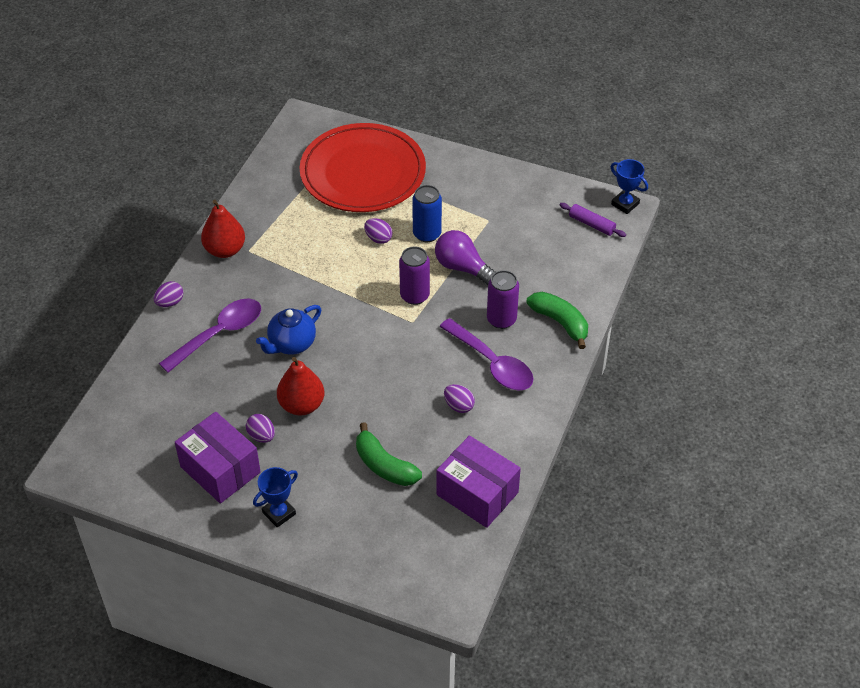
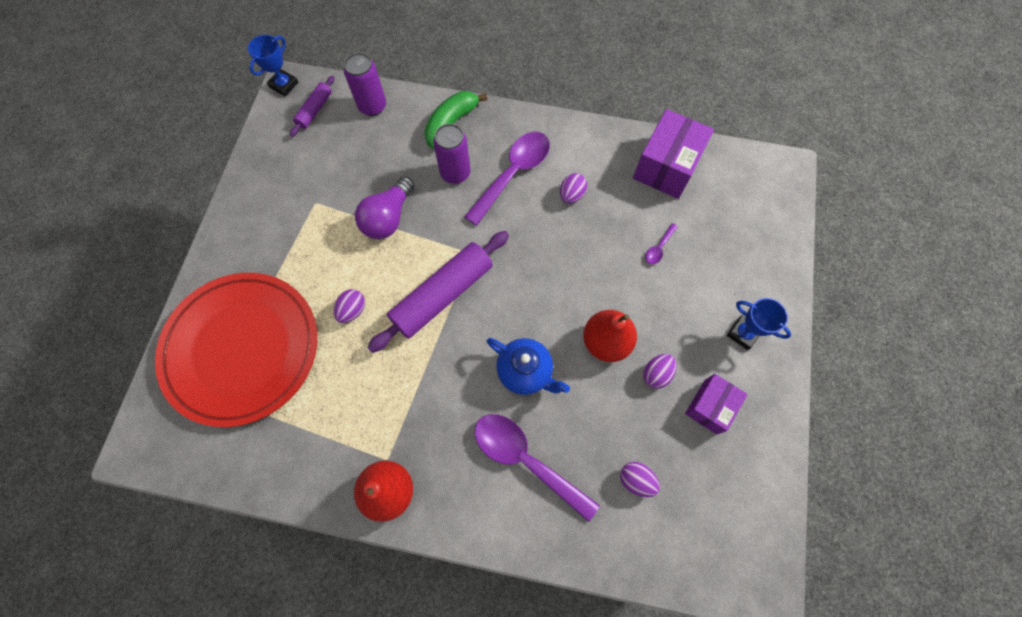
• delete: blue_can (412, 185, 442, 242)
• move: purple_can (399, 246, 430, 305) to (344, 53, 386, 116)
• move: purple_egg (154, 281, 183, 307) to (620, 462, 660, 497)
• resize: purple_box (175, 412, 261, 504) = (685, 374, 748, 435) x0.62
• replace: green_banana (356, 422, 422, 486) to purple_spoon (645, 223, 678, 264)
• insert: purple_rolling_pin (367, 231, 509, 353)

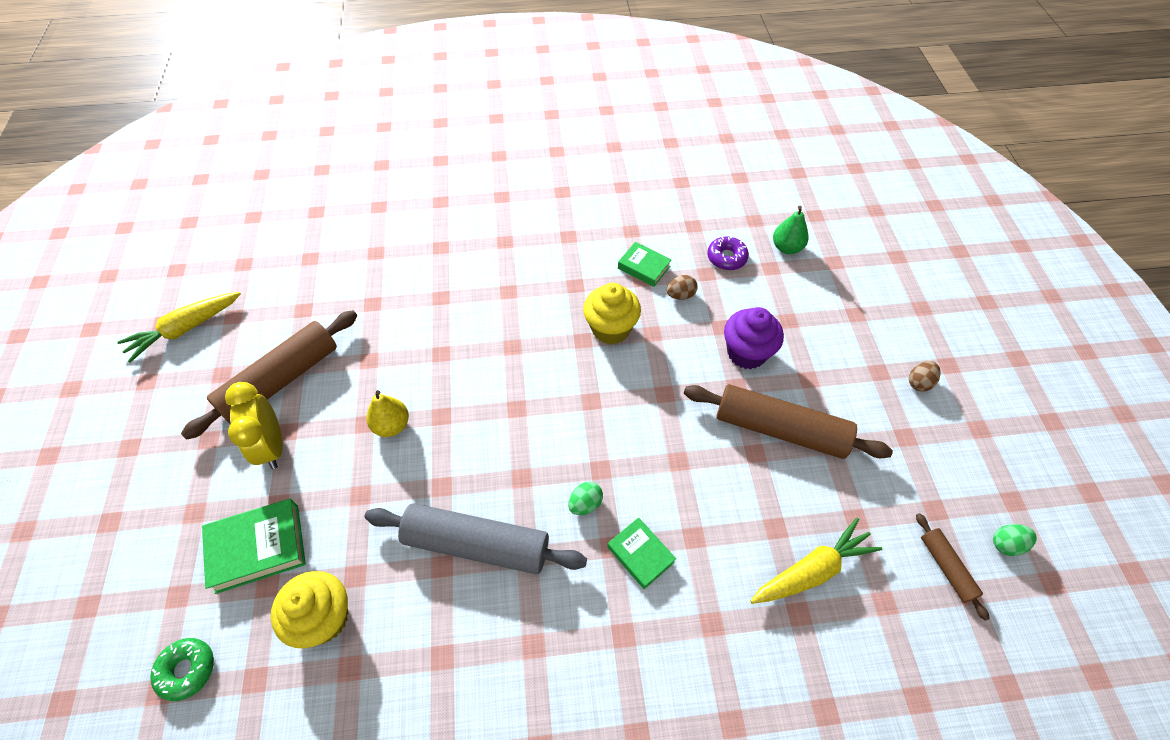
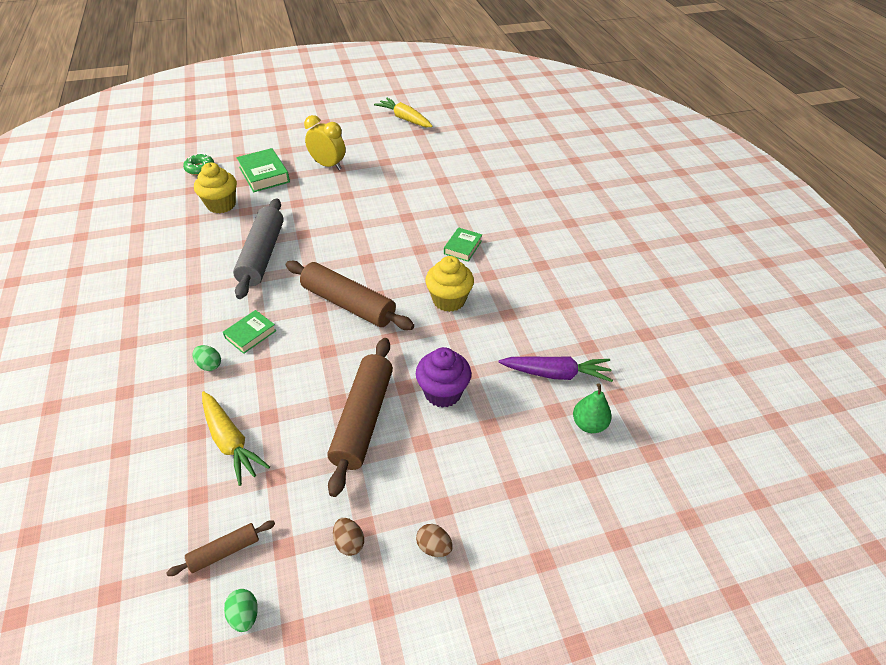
• replace: purple_donut (707, 236, 749, 270) to purple_carrot (499, 356, 613, 382)
• move: green_book (618, 242, 671, 287) to (444, 227, 482, 262)
• move: brown_egg (667, 275, 698, 300) to (333, 518, 364, 556)
• move: brown_rolling_pin (181, 310, 357, 440) to (286, 261, 414, 330)
• rotate: yellow_clock (225, 382, 283, 469) = (304, 115, 346, 170) 60 degrees clockwise
• delete: yellow_pear (366, 390, 409, 437)
• move: green_egg (568, 482, 603, 515) to (193, 345, 221, 371)

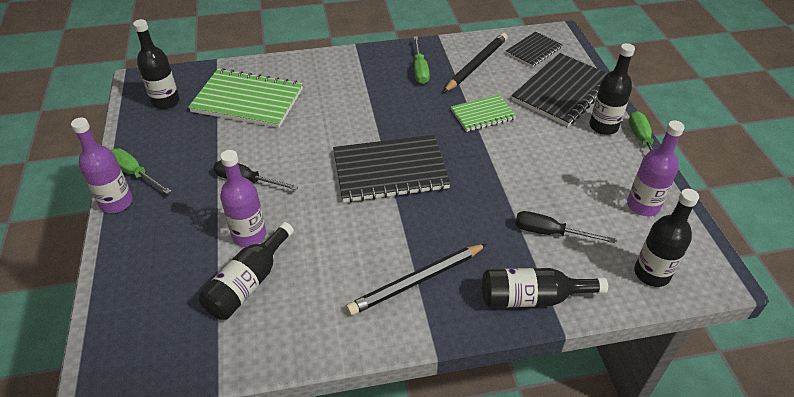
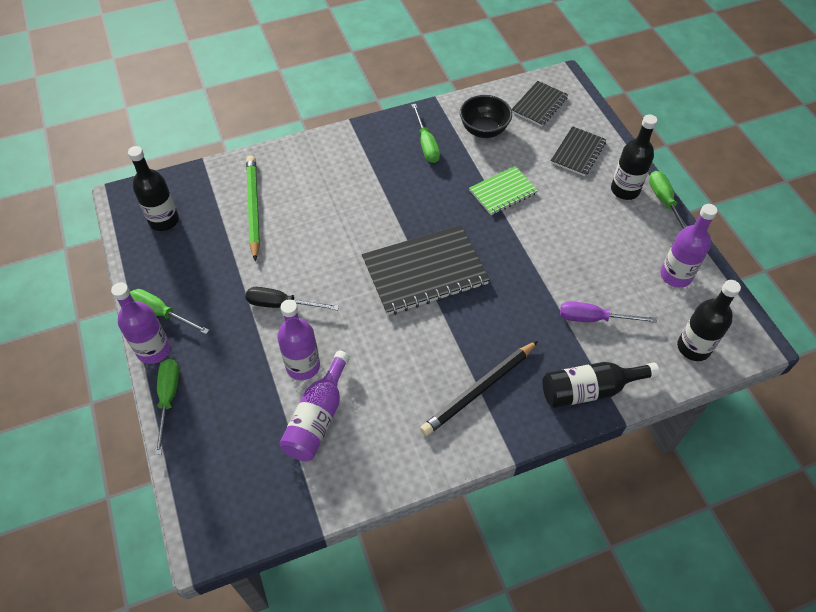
• replace: black_pencil (443, 33, 508, 93) to black_bowl (460, 95, 512, 138)
• resize: black_notebook (512, 53, 608, 127) = (551, 126, 607, 176) x0.56
• replace: green_notebook (188, 68, 303, 128) to green_pencil (246, 156, 260, 261)
• recolor: black_screwdriver (515, 211, 615, 243) to purple_screwdriver (560, 301, 657, 323)
• recolor: black_bottle (199, 222, 294, 320) to purple_bottle (279, 351, 350, 461)
• insert: green_screwdriver (155, 359, 179, 455)

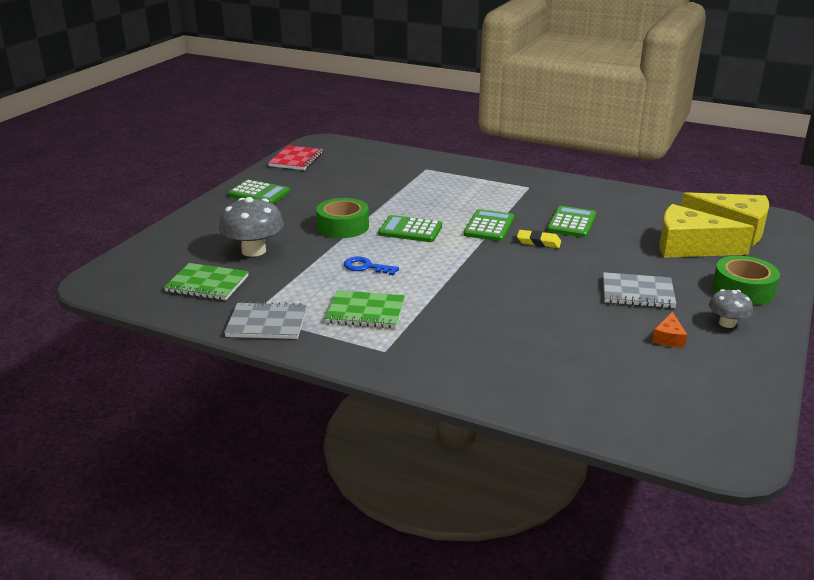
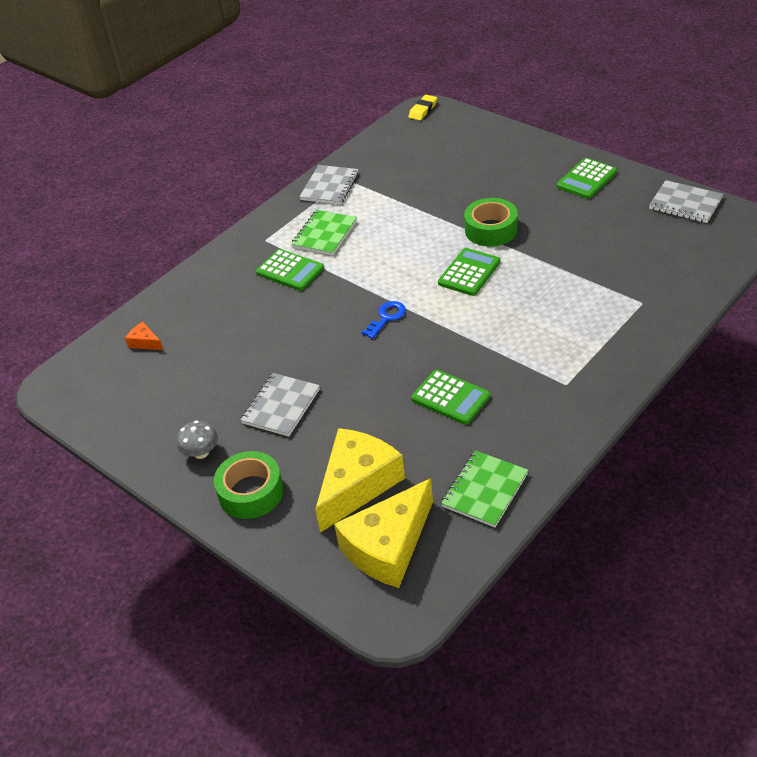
• recolor: red_notebook (268, 145, 323, 170) to grey_notebook (649, 180, 723, 223)
• delete: grey_mushroom (219, 197, 284, 257)
• move: green_calculator (464, 209, 514, 241) to (256, 249, 324, 291)
• move: yellow_eraser (517, 230, 561, 248) to (408, 95, 437, 120)
• move: blue_key (344, 257, 399, 275) to (362, 301, 406, 339)
• move: green_notebook (164, 263, 249, 300) to (441, 450, 529, 527)
• move: orange_cheese (652, 312, 687, 348) to (125, 322, 163, 350)

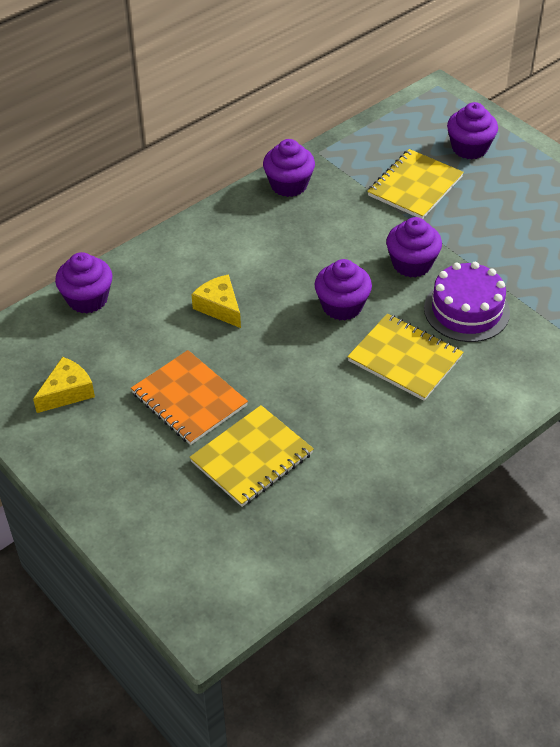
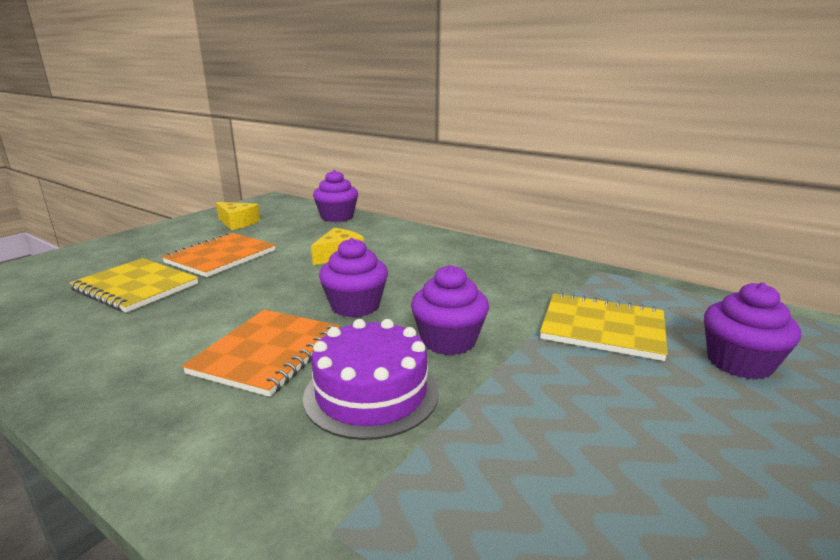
• delete: purple_cupcake (263, 139, 315, 197)
• recolor: yellow_notebook (347, 314, 464, 401) to orange_notebook (182, 310, 340, 397)

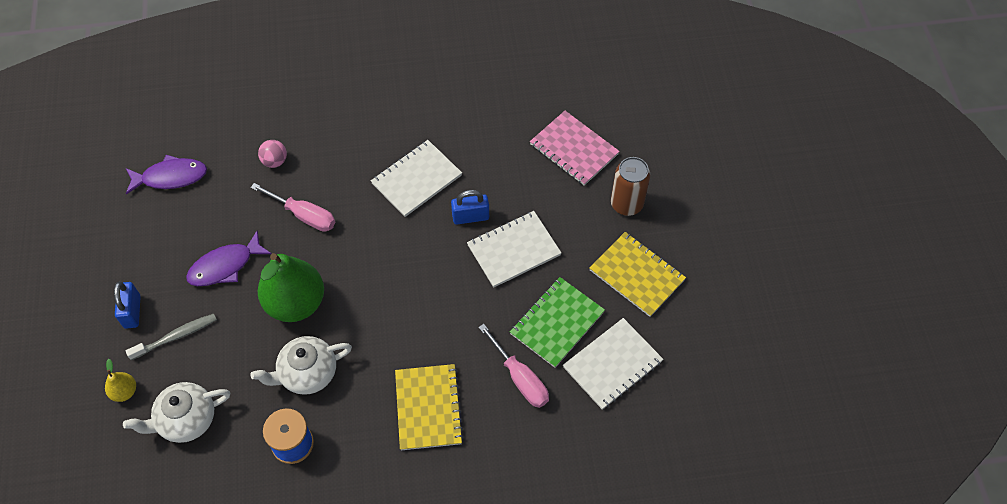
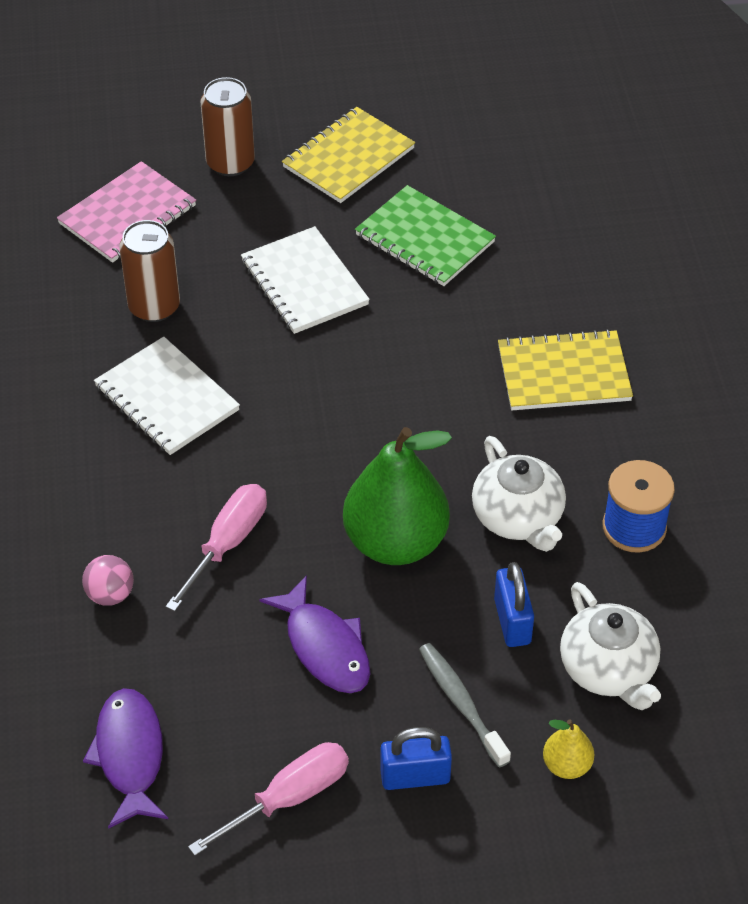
• move: blue_padlock (451, 190, 489, 225) to (494, 562, 534, 647)
• delete: white_notebook (563, 318, 663, 410)
• move: pink_screwdriver (479, 324, 549, 408) to (188, 742, 349, 856)
• insert: brown_can (119, 220, 180, 322)

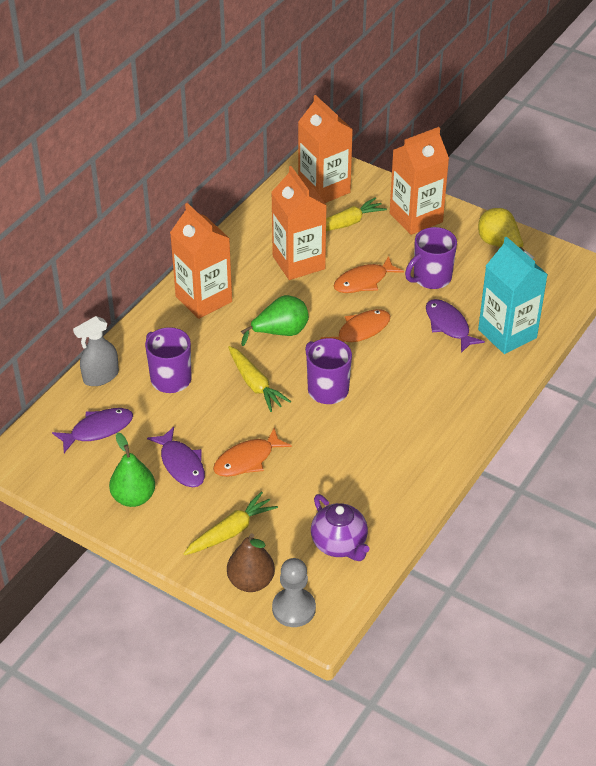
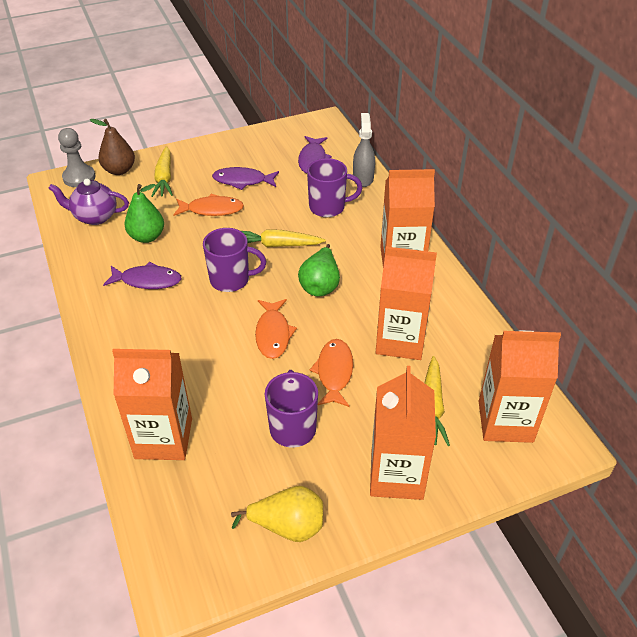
• recolor: turquoise_carton (478, 237, 548, 354) to orange_carton (112, 349, 192, 460)
• move: purple_fish (426, 299, 485, 353) to (103, 262, 182, 289)
• rotate: orange_fish (213, 428, 292, 477) = (174, 194, 244, 216) 90 degrees clockwise
• move: green_pear (109, 432, 155, 507) to (124, 184, 164, 243)

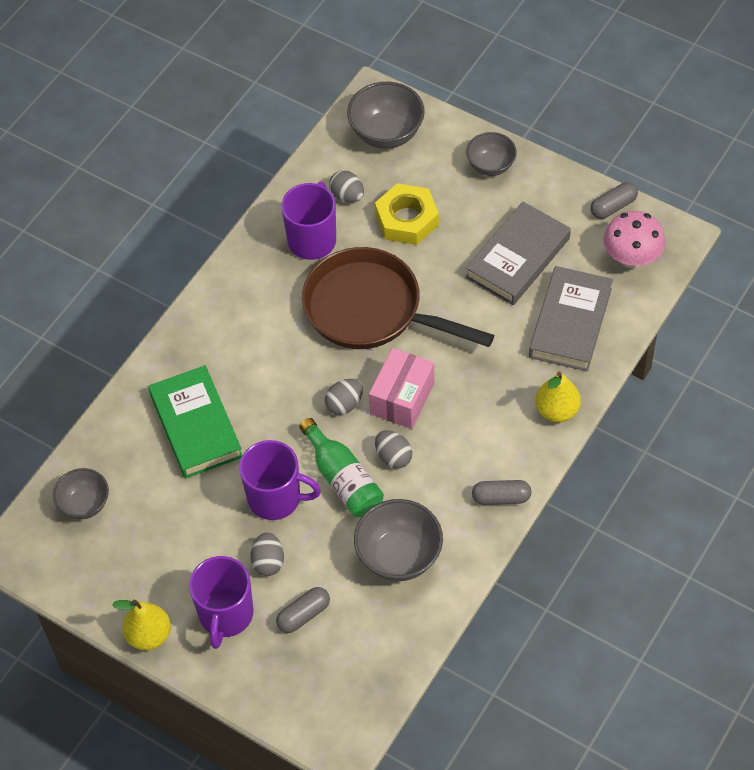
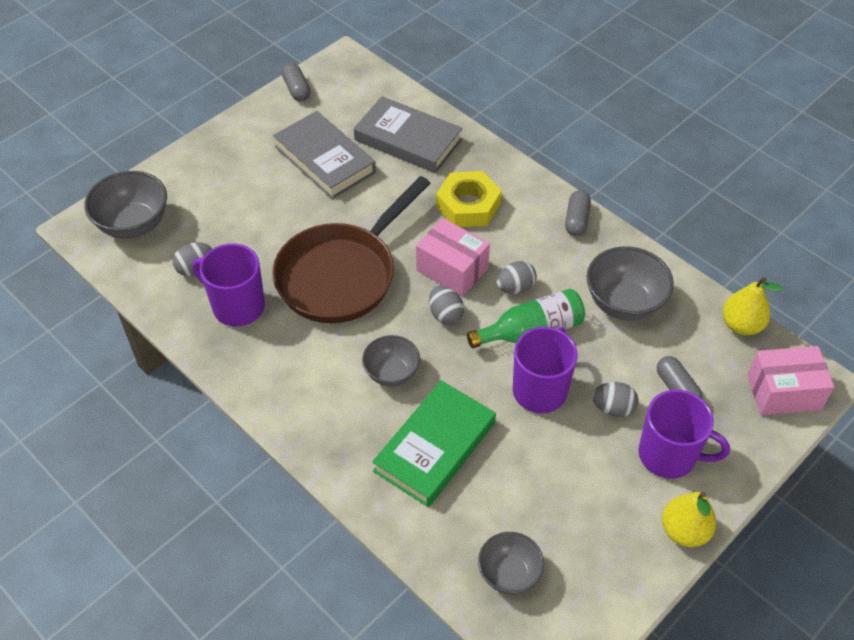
• move: grey_bowl (466, 132, 517, 176) to (362, 335, 420, 387)
• move: yellow_nut (375, 183, 439, 245) to (436, 171, 502, 227)
• delete: pink_mushroom (603, 211, 665, 268)
• rotate: green_book (148, 365, 242, 479) = (372, 380, 496, 507) 45 degrees counterclockwise
• move: yellow_pear (535, 372, 581, 422) to (722, 277, 783, 335)
• insert: pink_box (747, 346, 834, 415)

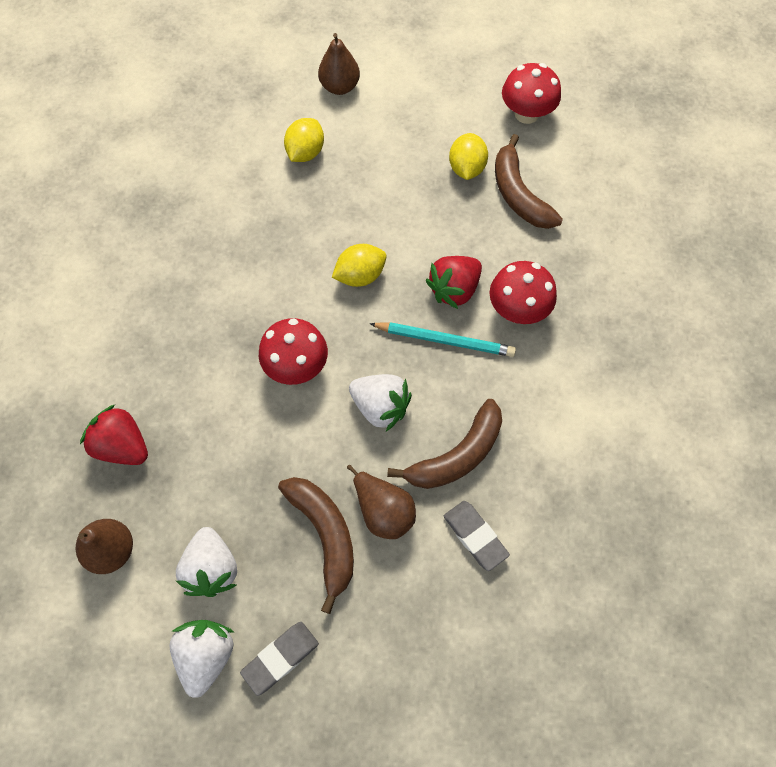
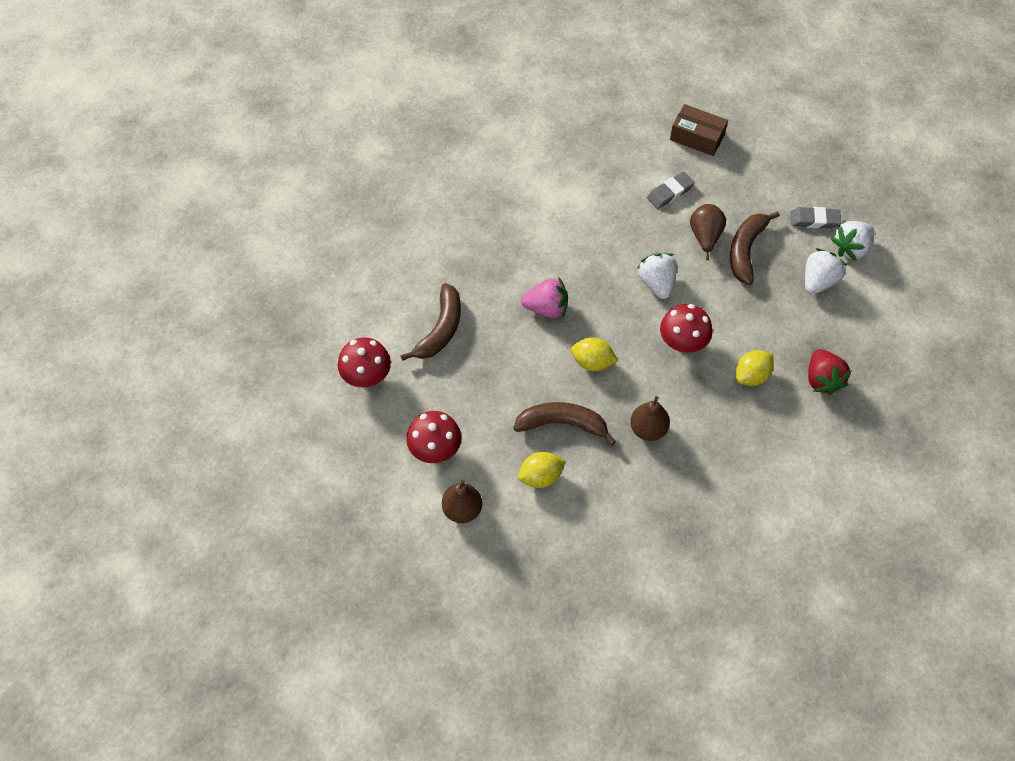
• move: yellow_lemon (449, 133, 488, 180) to (736, 350, 774, 386)
• recolor: red_strawberry (426, 256, 482, 309) to pink_strawberry (521, 277, 568, 318)
• move: red_mushroom (490, 261, 557, 324) to (406, 411, 461, 463)
• delete: turquoise_pencil (369, 322, 516, 357)
• move: brown_banana (387, 399, 502, 489) to (513, 402, 616, 445)
• rotate: grey_eraser (444, 501, 510, 571) = (647, 172, 695, 209) 45 degrees clockwise
• move: brown_pear (76, 519, 133, 574) to (630, 396, 670, 441)
• insert: brown_box (670, 104, 728, 156)

